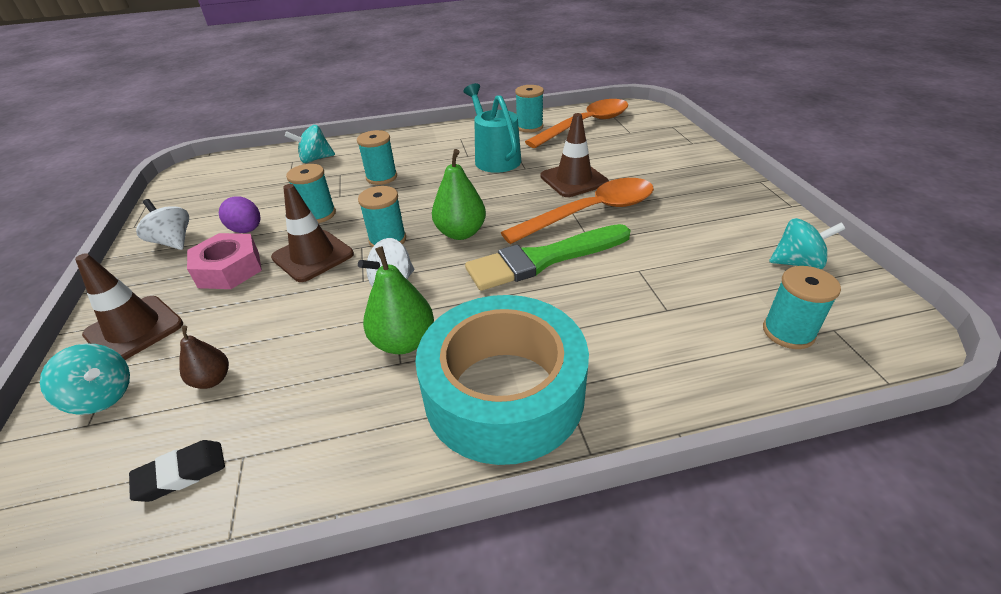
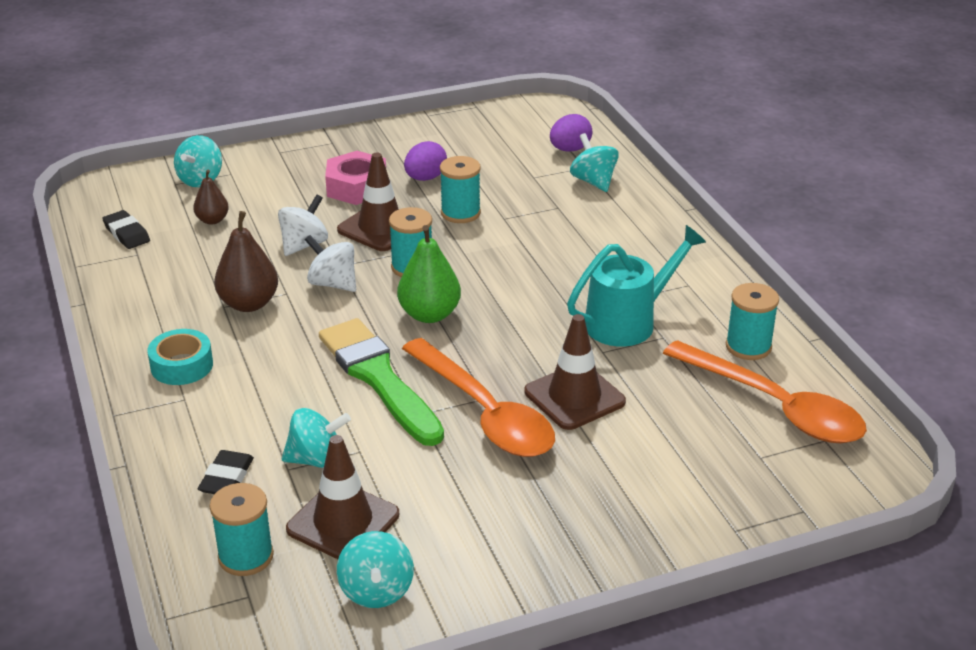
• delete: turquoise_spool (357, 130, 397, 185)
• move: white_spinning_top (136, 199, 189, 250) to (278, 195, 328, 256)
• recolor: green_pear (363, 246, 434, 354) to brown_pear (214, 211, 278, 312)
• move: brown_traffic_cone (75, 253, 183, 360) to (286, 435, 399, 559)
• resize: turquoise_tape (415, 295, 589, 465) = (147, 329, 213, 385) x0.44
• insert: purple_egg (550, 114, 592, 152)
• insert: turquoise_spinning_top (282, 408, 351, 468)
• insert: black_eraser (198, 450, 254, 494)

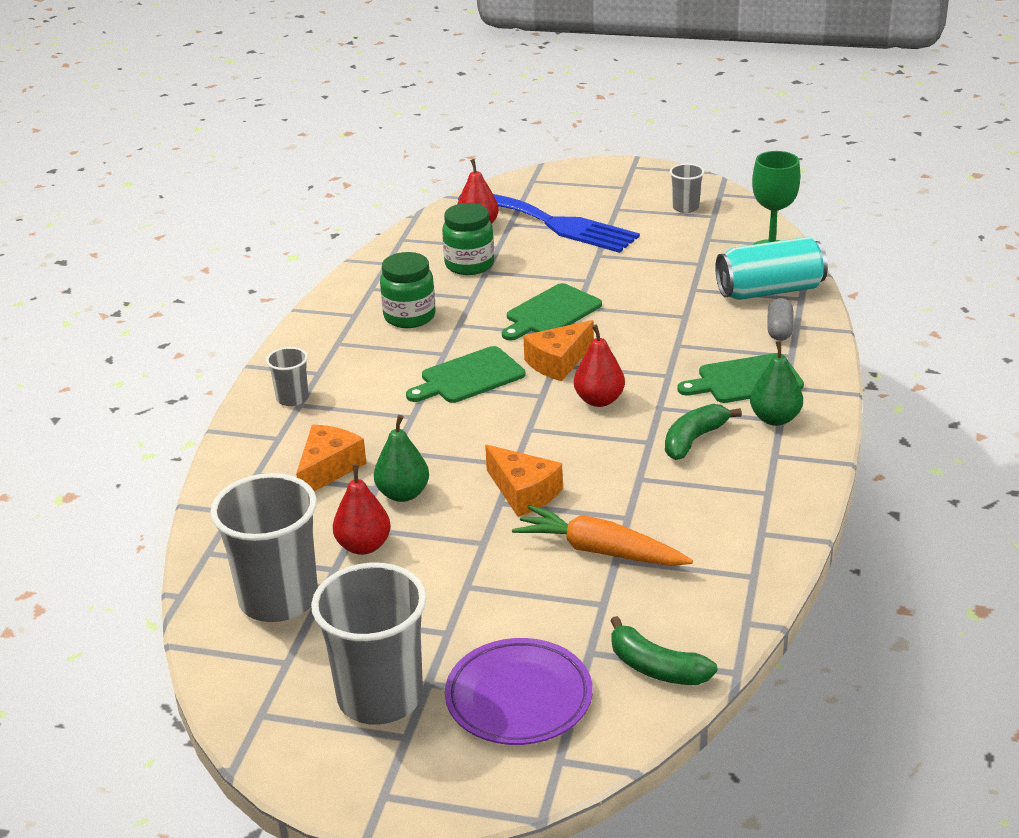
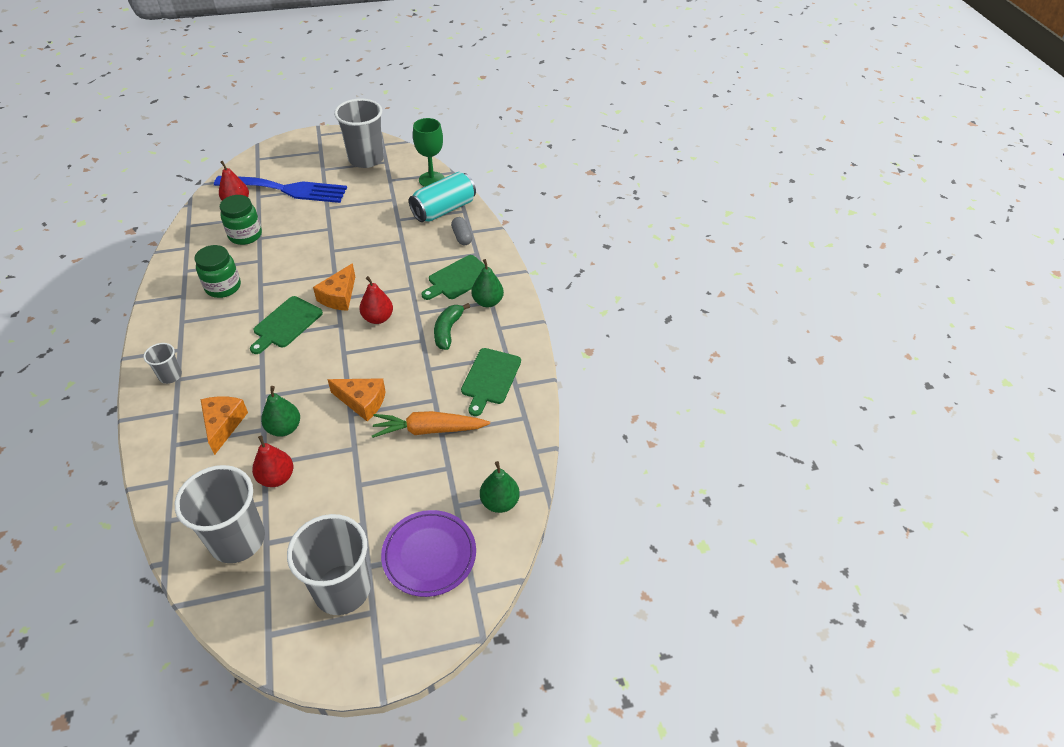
• resize: grey_cup (670, 163, 704, 213) = (334, 99, 384, 168) x2.08
• move: green_cutting_board (502, 283, 602, 340) to (461, 348, 521, 416)
• replace: green_banana (610, 616, 718, 685) to green_pear (480, 461, 520, 513)

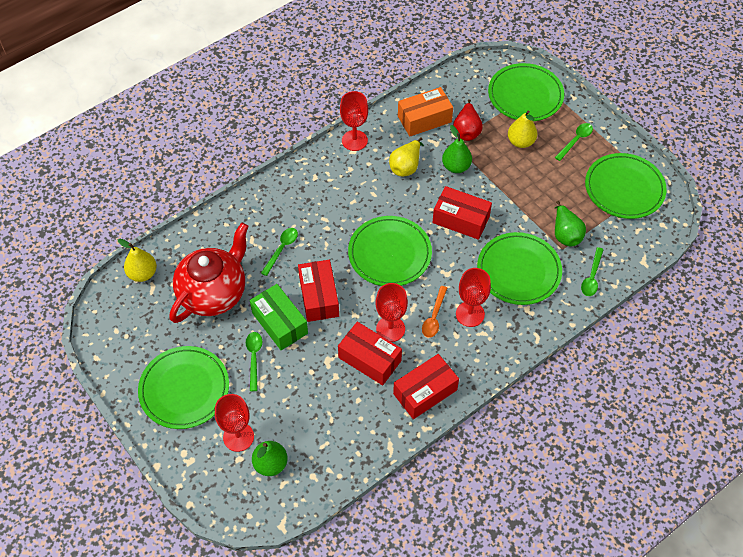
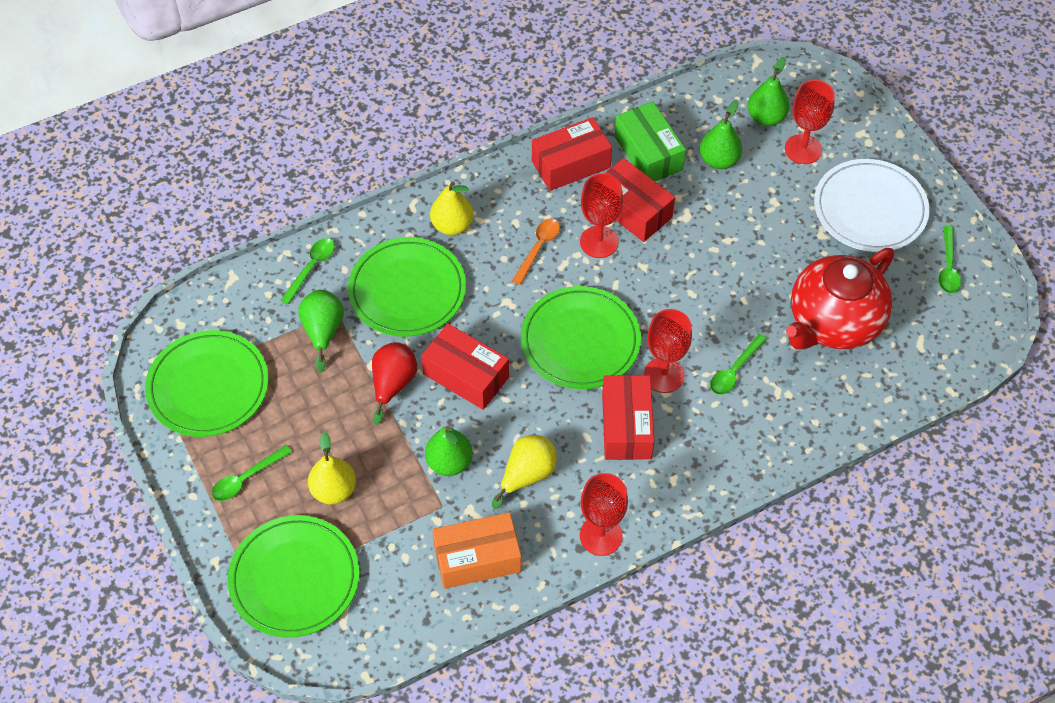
• move: red_pear (453, 99, 483, 141) to (372, 342, 417, 425)
• move: yellow_pear (118, 239, 157, 282) to (430, 182, 474, 235)
• move: red_box (298, 260, 339, 322) to (602, 375, 654, 460)
• move: red_goblet (456, 268, 491, 327) to (644, 309, 692, 393)
• move: green_box (250, 284, 308, 350) to (615, 102, 686, 181)
• move: green_spoon (246, 332, 262, 391) to (938, 226, 961, 293)
• recolor: green_plate (138, 346, 229, 429) to white_plate (814, 159, 929, 252)
• insert: green_pear (700, 100, 742, 169)

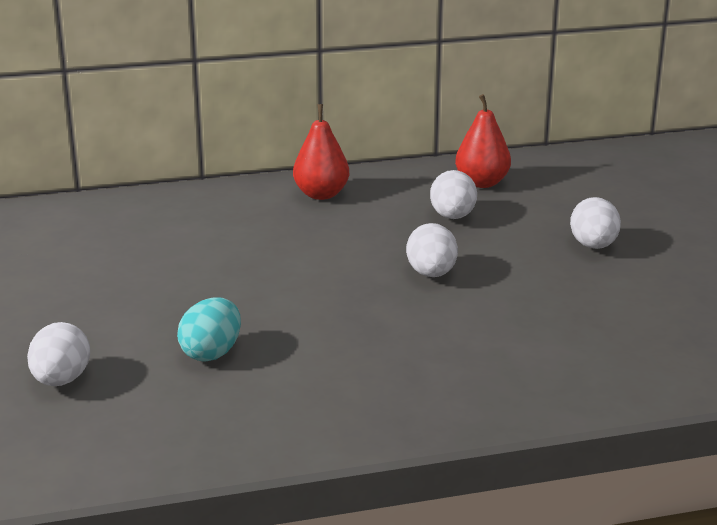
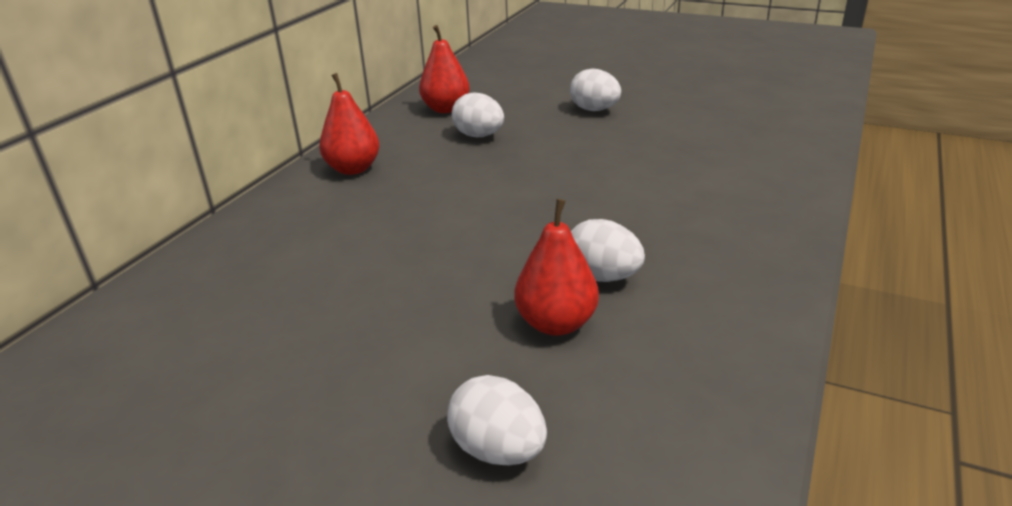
• move: white_egg (406, 223, 458, 277) to (571, 219, 645, 282)
• replace: turquoise_egg (177, 297, 241, 362) to red_pear (514, 199, 599, 336)

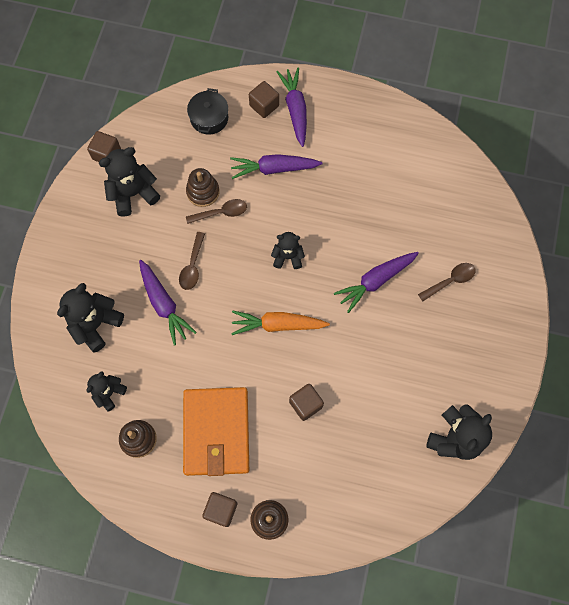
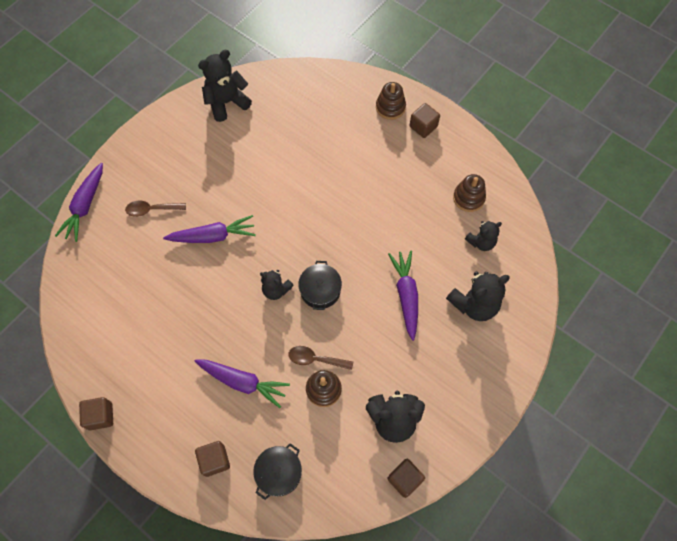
• move: purple_carrot (277, 67, 307, 147) to (55, 163, 103, 242)
• delete: brown_spoon (179, 232, 205, 290)
• delete: orange_carrot (231, 310, 330, 335)
• move: brown_cube (289, 384, 324, 421) to (79, 397, 113, 430)
• delete: orange_wallet (183, 387, 249, 476)
• insert: black_pot (298, 261, 342, 310)

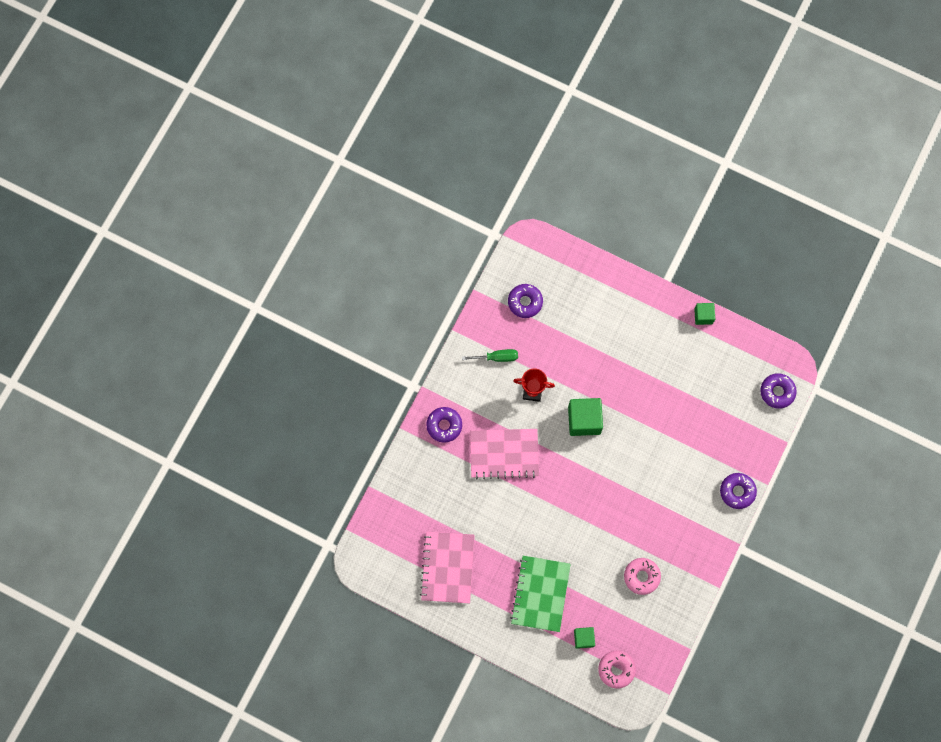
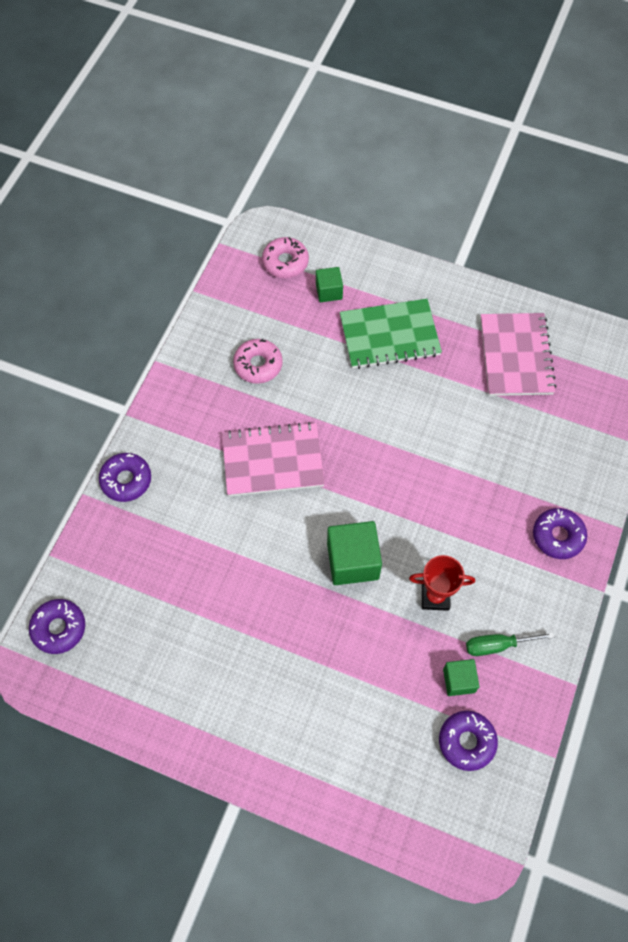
• move: green_cube (694, 303, 715, 325) to (443, 659, 480, 696)
• move: pink_notebook (470, 429, 539, 479) to (222, 422, 325, 496)
• rotate: green_notebook (510, 556, 571, 632) = (340, 299, 442, 369) 75 degrees clockwise

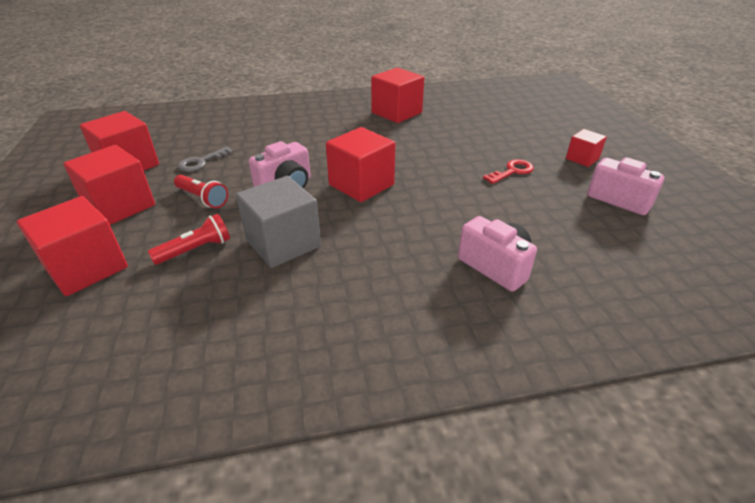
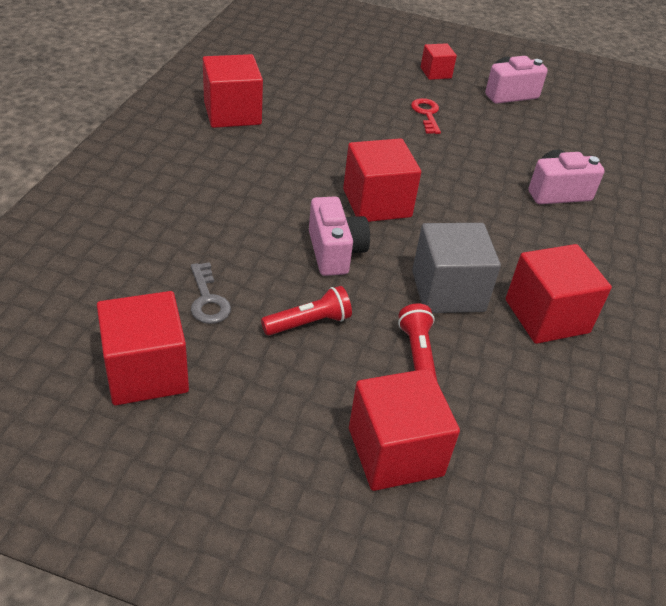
• move: red_cube (63, 145, 155, 225) to (506, 244, 612, 344)

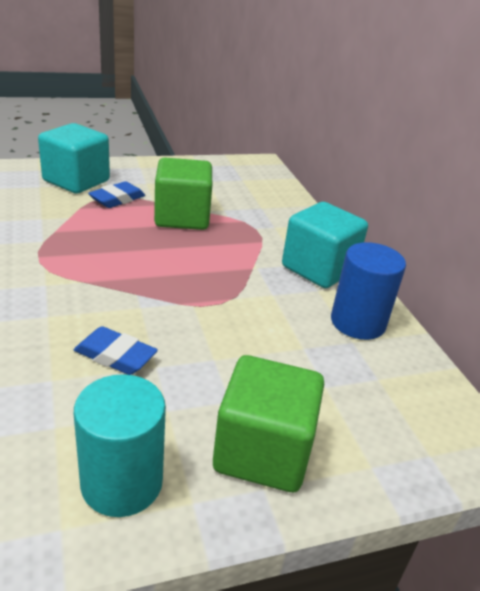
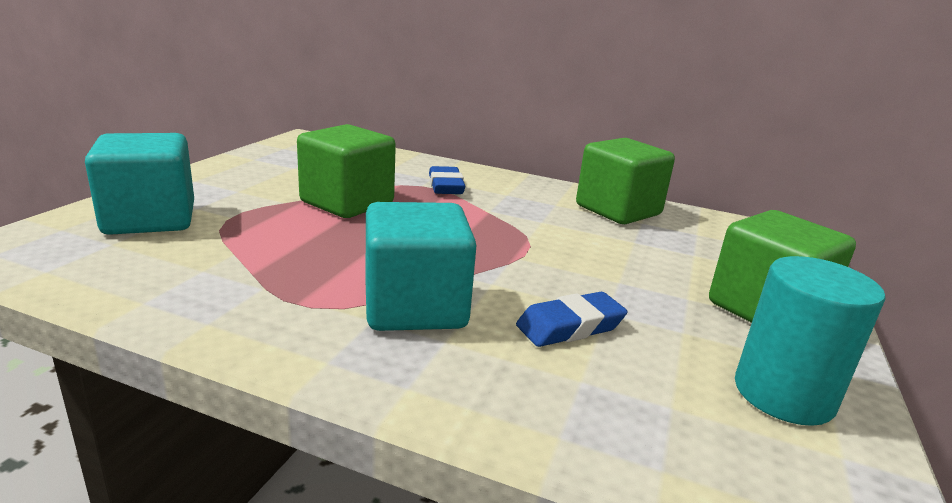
• move: blue_eraser (88, 181, 145, 208) to (429, 166, 466, 194)
• move: turquoise_cube (282, 202, 368, 288) to (366, 202, 477, 331)
• replace: blue_cylinder (331, 242, 406, 340) to green_cube (576, 138, 675, 224)

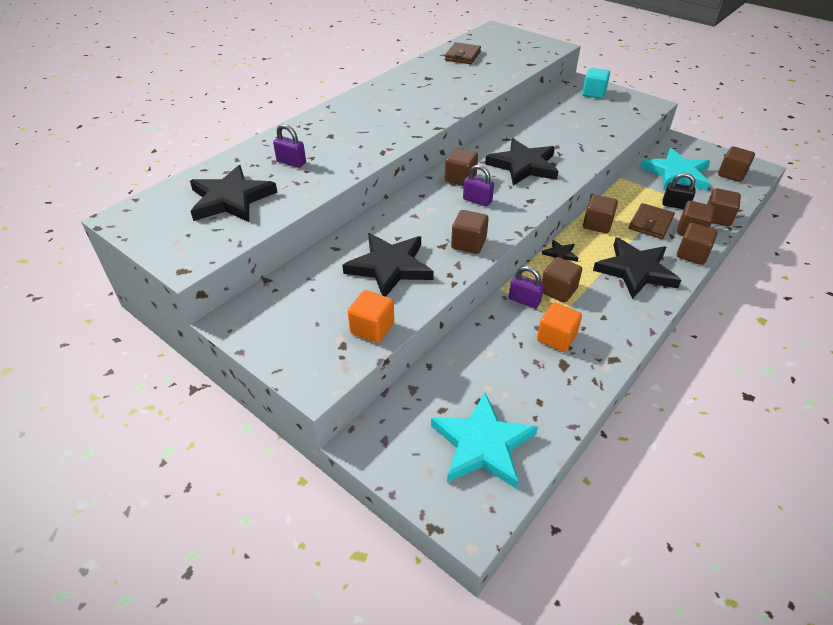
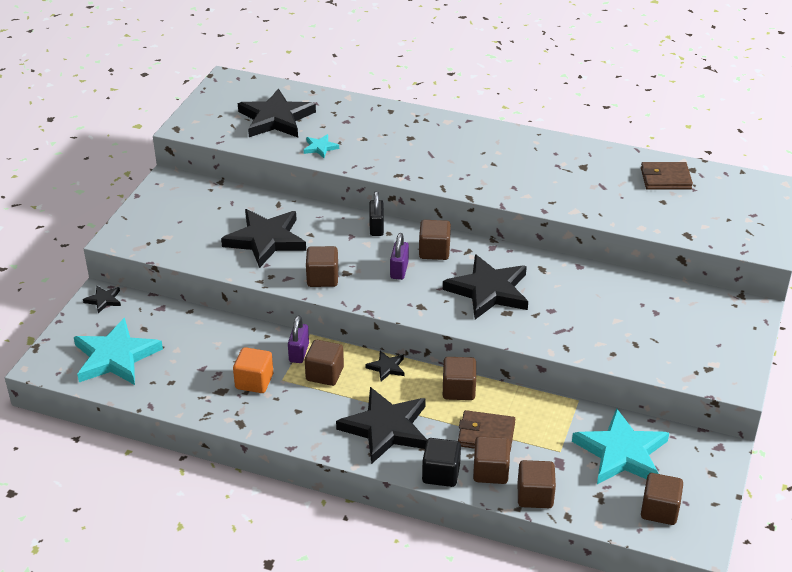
• delete: turquoise_cube (582, 68, 610, 99)
• delete: purple_padlock (273, 124, 306, 168)
• move: black_padlock (662, 173, 696, 209) to (369, 191, 384, 236)
• recolor: brown_cube (677, 223, 717, 265) to black_cube (422, 438, 461, 487)
• delete: orange_cube (348, 290, 394, 343)
• insert: turquoise_star (304, 134, 339, 158)
• insert: black_star (83, 286, 121, 313)

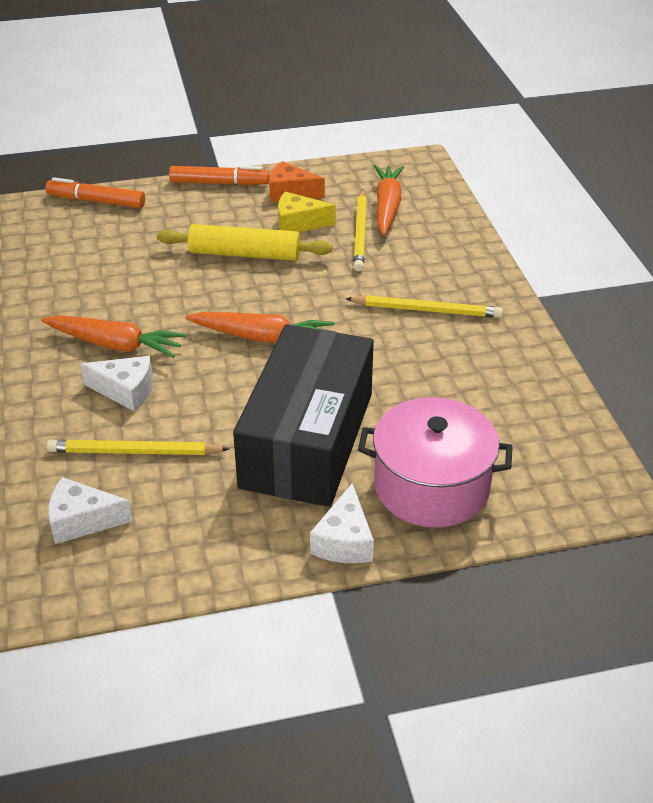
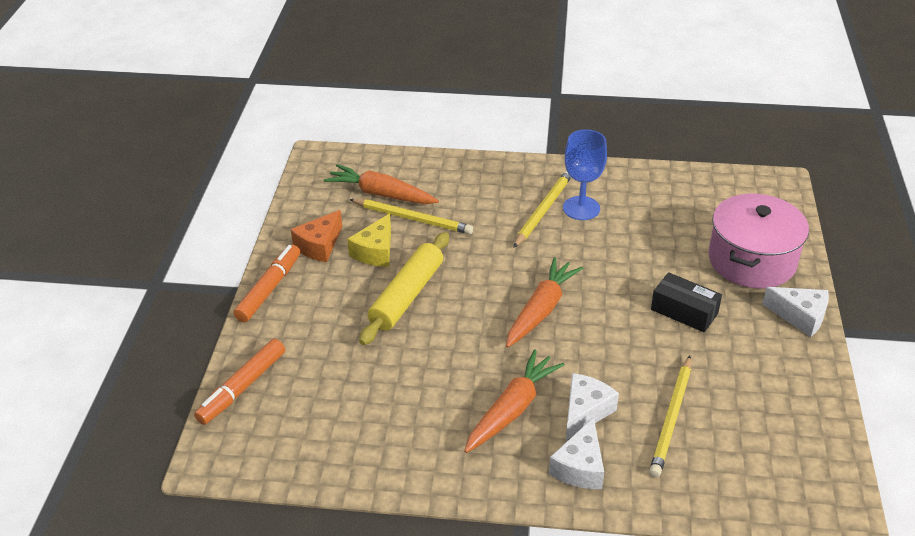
• resize: black_box (233, 324, 374, 507) = (651, 272, 722, 332) x0.43
• move: white_cheese (48, 477, 133, 544) to (549, 417, 604, 489)
• insert: blue_goblet (563, 129, 607, 220)

